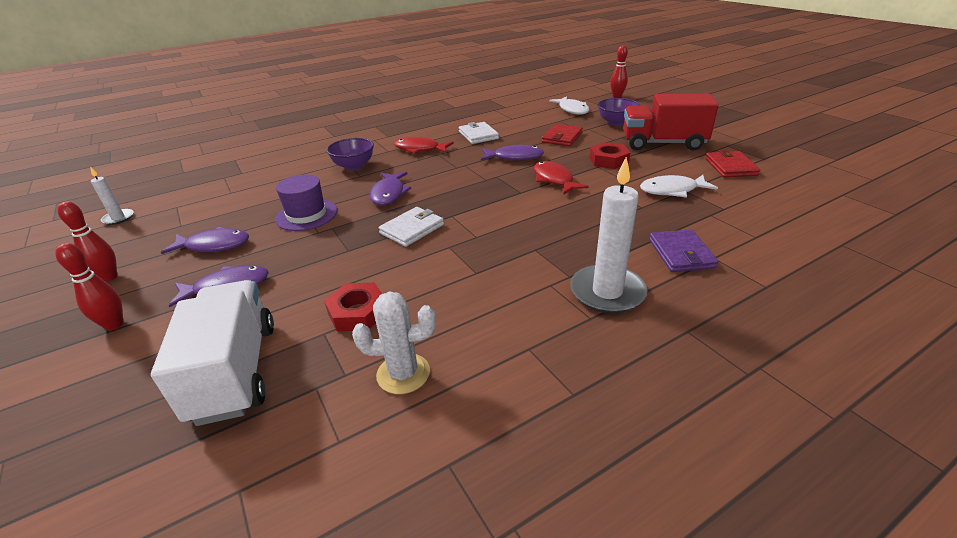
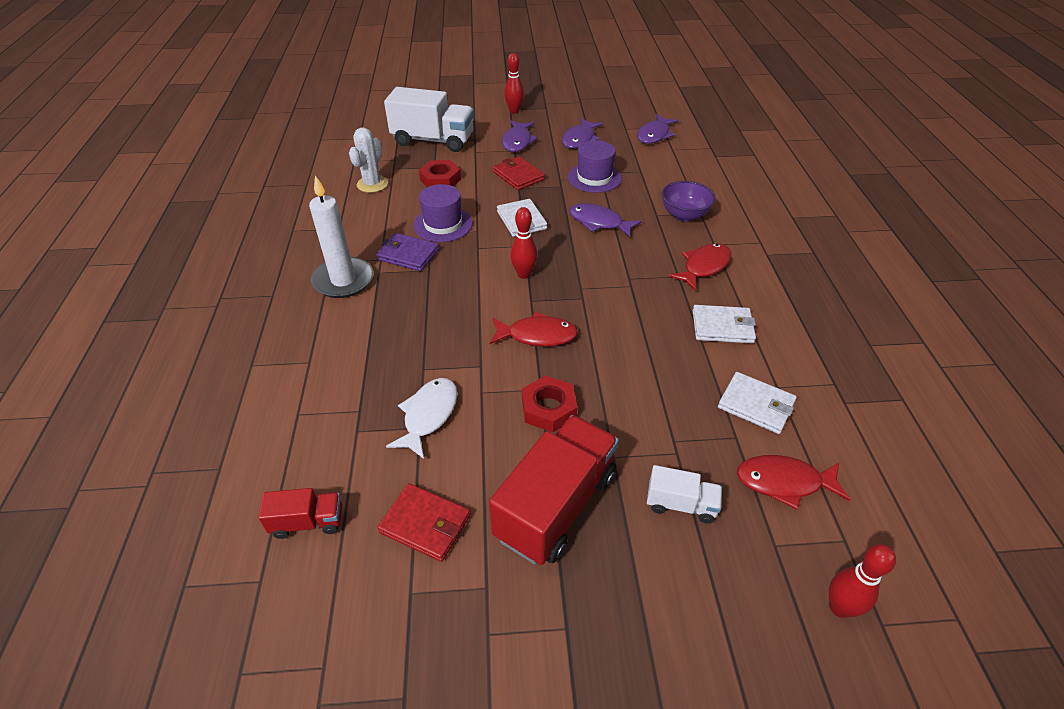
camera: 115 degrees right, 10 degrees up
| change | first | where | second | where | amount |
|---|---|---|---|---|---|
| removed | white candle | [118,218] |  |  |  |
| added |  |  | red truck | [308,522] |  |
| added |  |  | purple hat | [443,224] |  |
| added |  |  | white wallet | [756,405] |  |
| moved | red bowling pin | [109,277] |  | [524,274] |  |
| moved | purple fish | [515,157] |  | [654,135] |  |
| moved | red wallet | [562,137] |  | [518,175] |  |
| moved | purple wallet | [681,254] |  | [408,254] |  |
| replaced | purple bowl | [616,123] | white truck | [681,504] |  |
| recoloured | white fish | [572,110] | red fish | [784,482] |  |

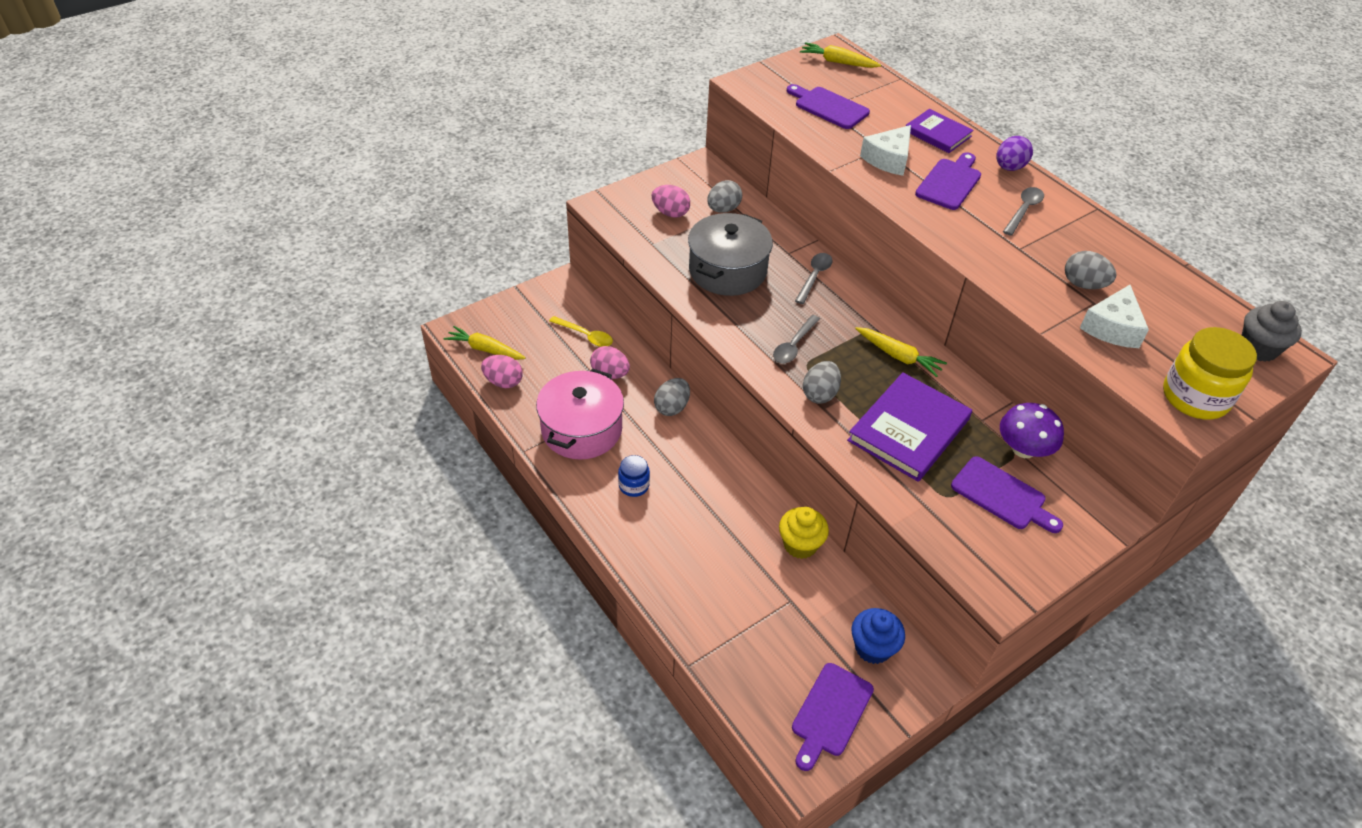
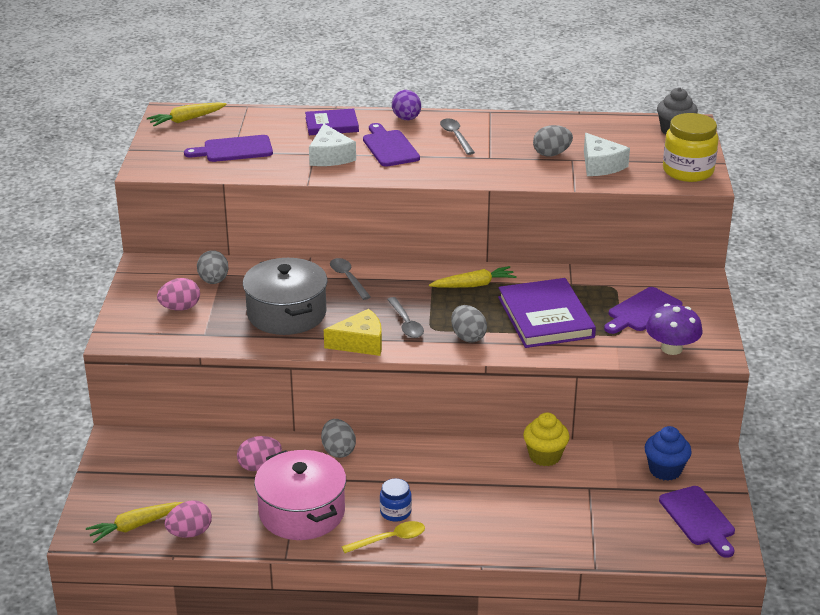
camera: 50 degrees left, 15 degrees down
| change | first | where | second | where | amount |
|---|---|---|---|---|---|
| added |  |  | yellow cheese | [360,343] |  |
| moved | yellow spoon | [585,336] |  | [390,539] |  |
| moved | purple mushroom | [1023,449] |  | [671,348] |  |
| turned | purple cutting board | [1002,495] |  | [642,311] | 150 degrees clockwise |

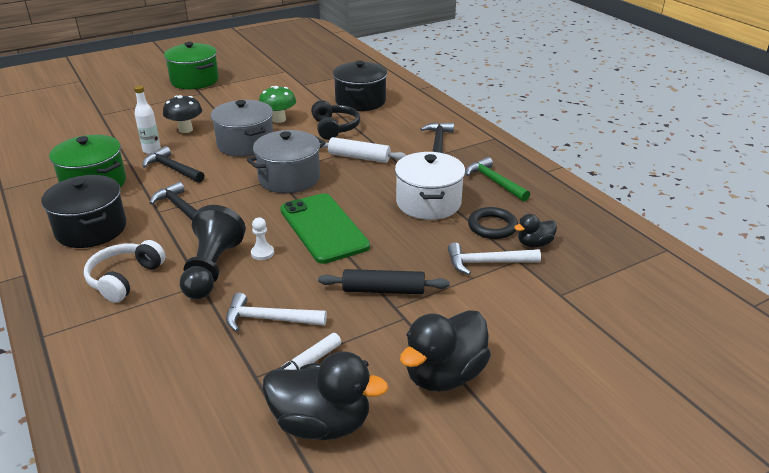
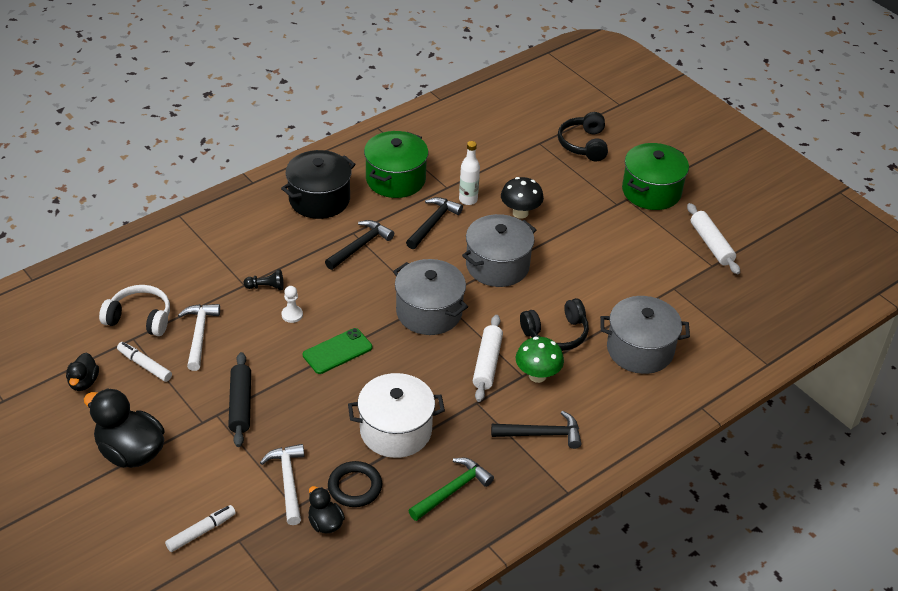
camera: 80 degrees right, 10 degrees up
| change | first | where | second | where | amount |
|---|---|---|---|---|---|
| added |  |  | white marker | [201,532] |  |
| added |  |  | black headphones | [584,144] |  |
| added |  |  | white rolling pin | [711,244] |  |
| moved | white headphones | [124,278] |  | [140,318] |  |
| moved | green mushroom | [279,119] |  | [537,376] |  |
| recoloured | black pot | [360,101] | grey pot | [640,350] |  |
| resized | black pawn | [212,269] |  | [266,287] | x0.44 |
| resized | black duck | [322,423] |  | [83,382] | x0.53 |
| resized | green phone | [323,228] |  | [337,351] | x0.60 |

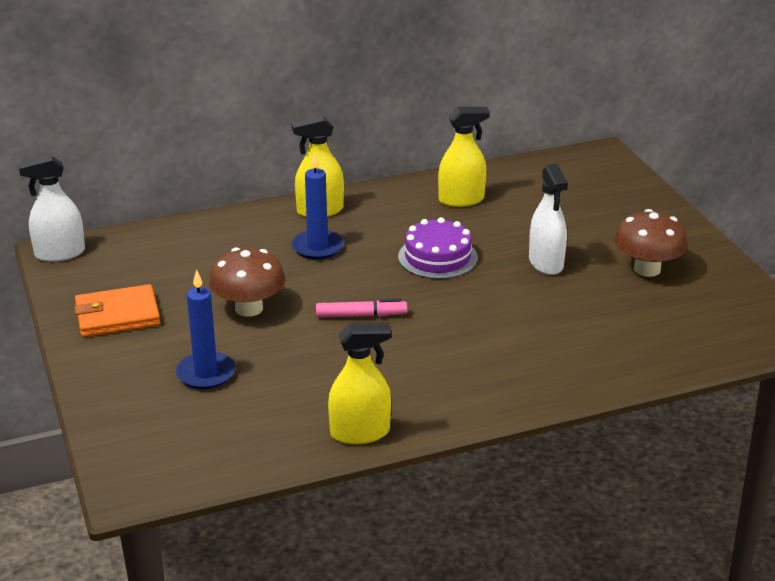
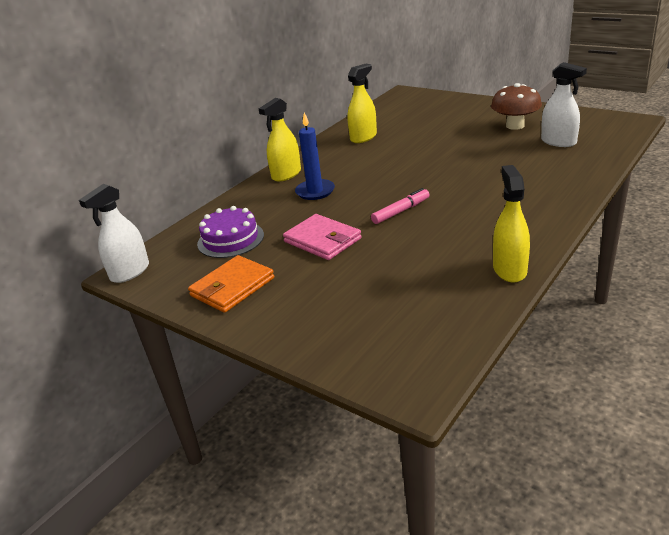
camera: 30 degrees left, 0 degrees up
| change | first | where | second | where | amount |
|---|---|---|---|---|---|
| removed | blue candle | [206,373] |  |  |  |
| moved | purple cake | [437,257] |  | [230,239] |  |
| moved | white spray bottle | [546,263] |  | [558,142] |  |
| replaced | brown mushroom | [249,308] | pink wallet | [322,240] |  |
| turned | yellow spray bottle | [360,433] |  | [509,269] | 45 degrees counterclockwise |

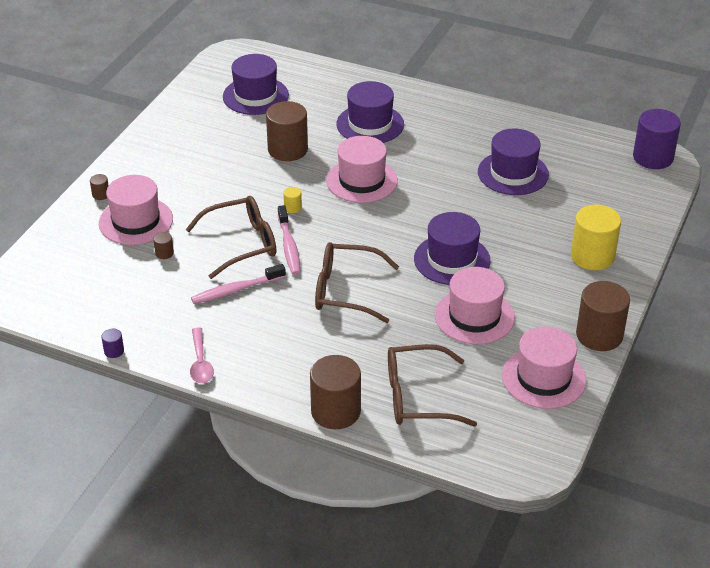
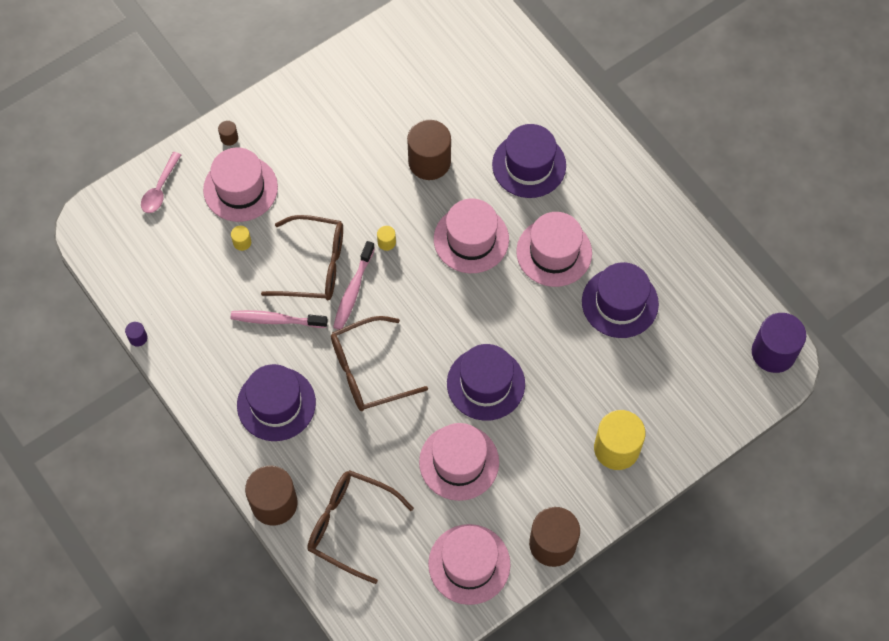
camera: 30 degrees right, 25 degrees up
| change | first | where | second | where | amount |
|---|---|---|---|---|---|
| added |  |  | pink hat | [554,252] |  |
| moved | pink spoon | [200,362] |  | [160,189] |  |
| moved | purple hat | [255,96] |  | [276,404] |  |
| recoloured | brown cylinder | [164,253] | yellow cylinder | [242,242] |  |
| turned | brown glasses | [345,291] |  | [368,371] | 60 degrees counterclockwise |

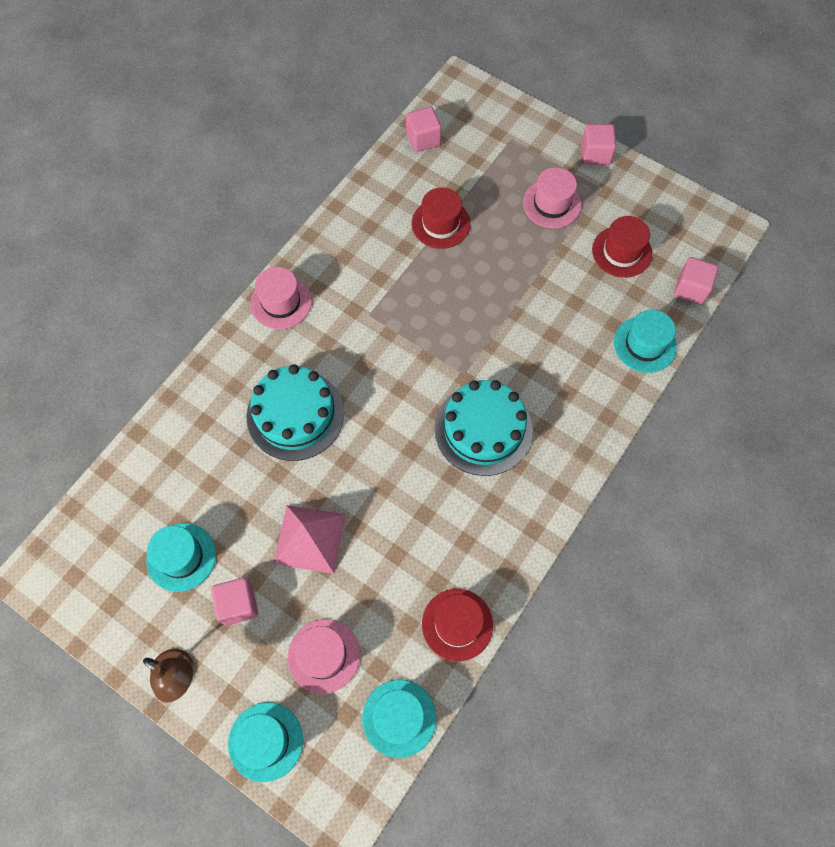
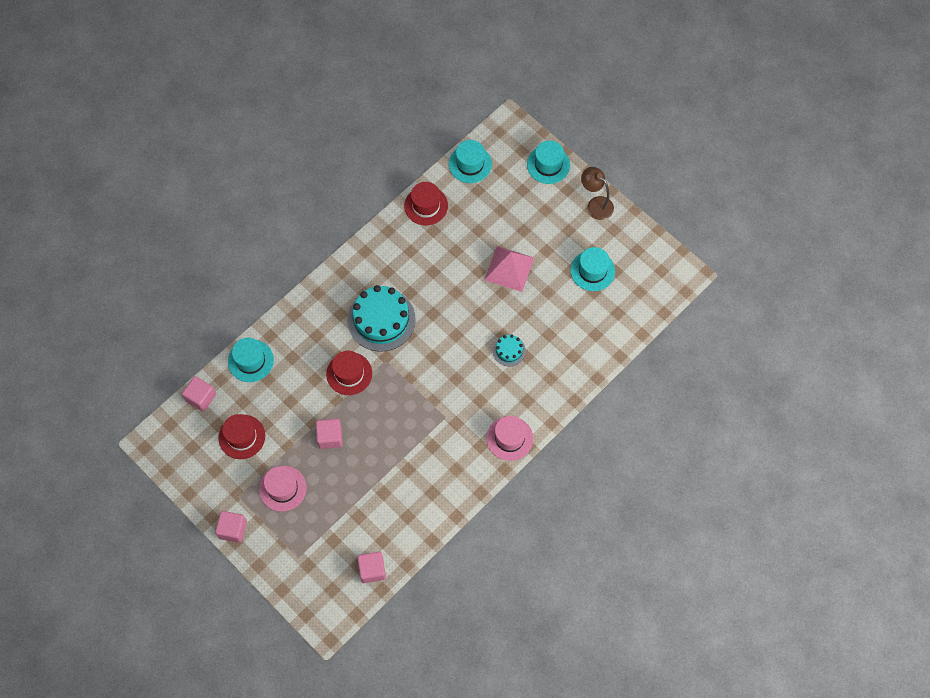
camera: 170 degrees left, 0 degrees up
| change | first | where | second | where | amount |
|---|---|---|---|---|---|
| removed | pink hat | [323,655] |  |  |  |
| moved | pink cube | [238,604] |  | [330,437] |  |
| moved | red hat | [441,224] |  | [349,373] |  |
| resized | turquoise cake | [295,414] |  | [509,351] | x0.48 |

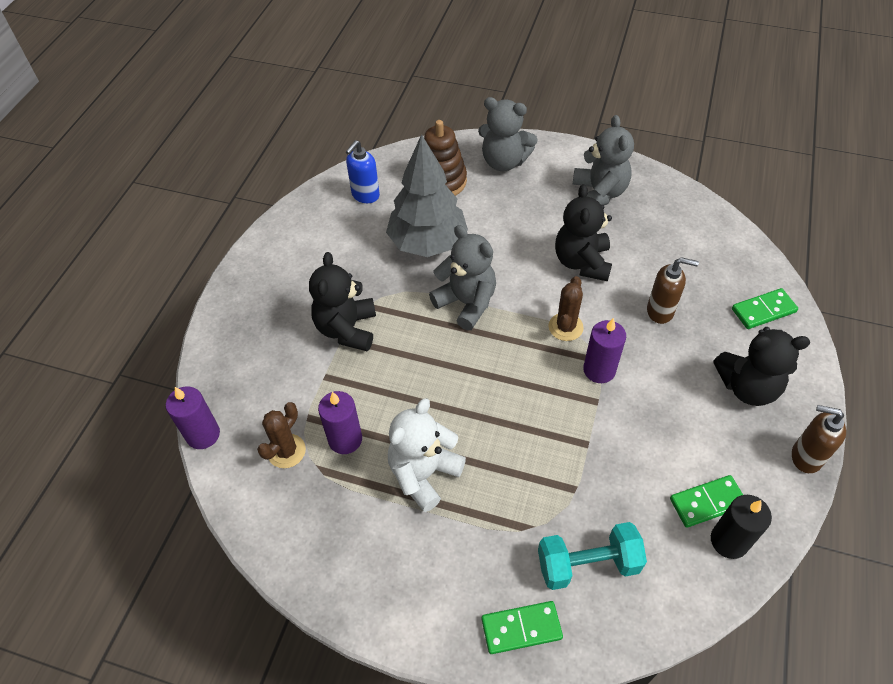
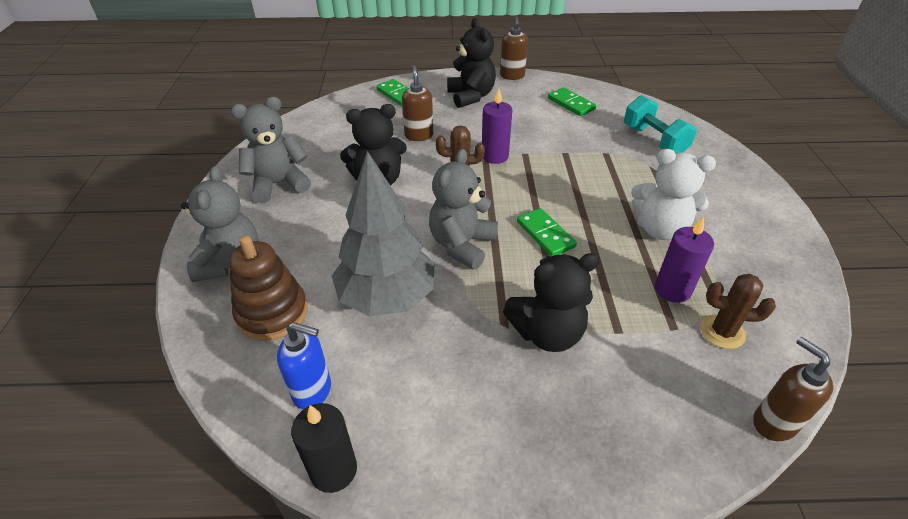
camera: 110 degrees left, 10 degrees down
| change | first | where | second | where | amount |
|---|---|---|---|---|---|
| moved | green domino | [521,628] |  | [545,234] |  |
| moved | black candle | [729,541] |  | [333,470] |  |
| replaced | purple candle | [203,434] | brown soap dispenser | [773,423] |  |

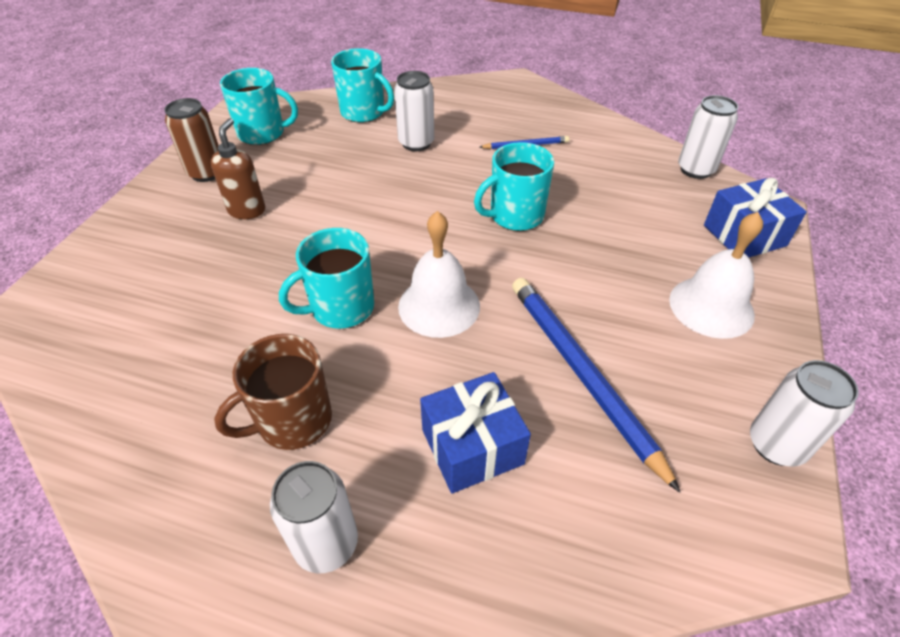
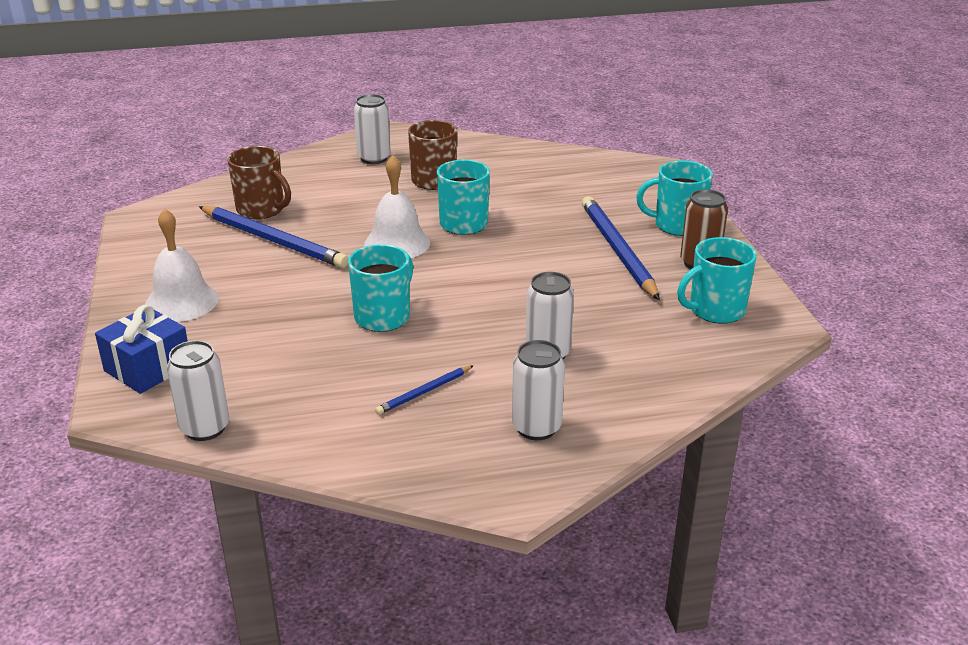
camera: 150 degrees right, 15 degrees down
| change | first | where | second | where | amount |
|---|---|---|---|---|---|
| removed | blue gift | [472,446] |  |  |  |
| added |  |  | brown mug | [261,210] |  |
| moved | turquoise mug | [364,112] |  | [677,225] |  |
| moved | white can | [776,445] |  | [536,427] |  |
| replaced | brown soap dispenser | [247,210] | blue pencil | [617,250] |  |

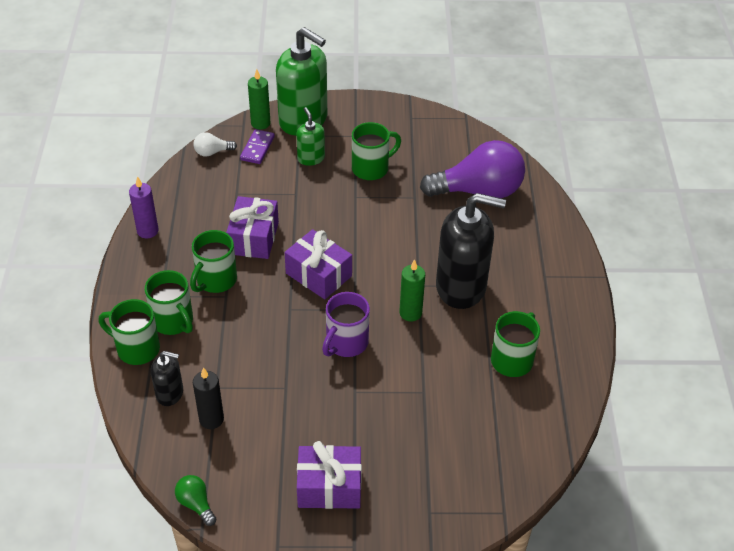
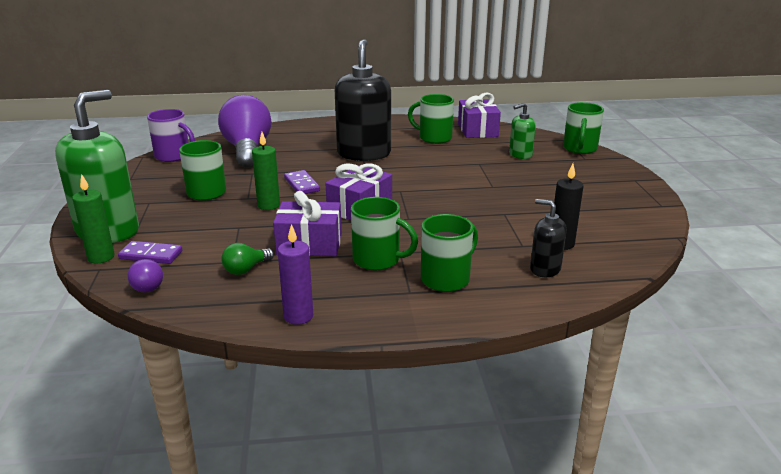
camera: 95 degrees left, 20 degrees down
| change | first | where | second | where | amount |
|---|---|---|---|---|---|
| added |  |  | purple domino | [302,184] |  |
| moved | green mug | [136,348] |  | [580,149] |  |
| moved | green light bulb | [196,504] |  | [246,269] |  |
| moved | green soap dispenser | [311,158] |  | [520,155] |  |
| moved | purple gift | [329,487] |  | [477,130] |  |
| moved | purple mug | [346,343] |  | [174,156] |  |
| moved | green candle | [410,313] |  | [268,205] |  |
| recoloured | white light bulb | [212,152] | purple light bulb | [147,285] |  |
| turned | black soap dispenser | [170,393] |  | [545,269] | 60 degrees counterclockwise |

